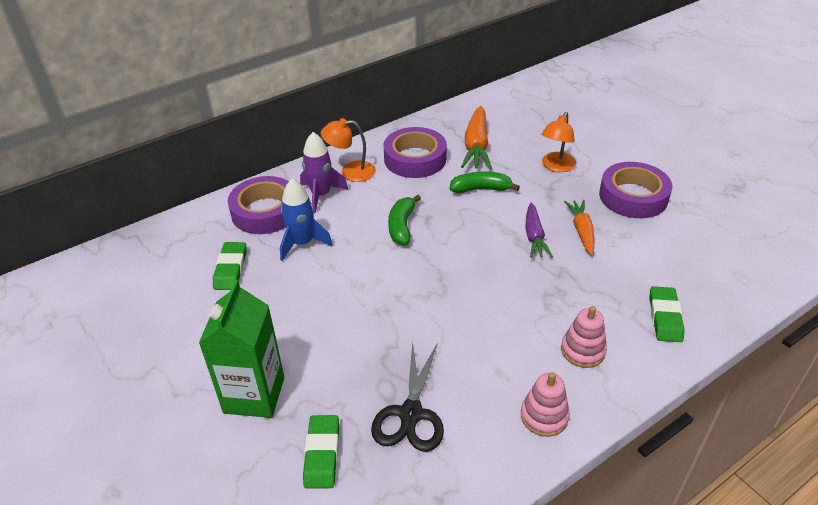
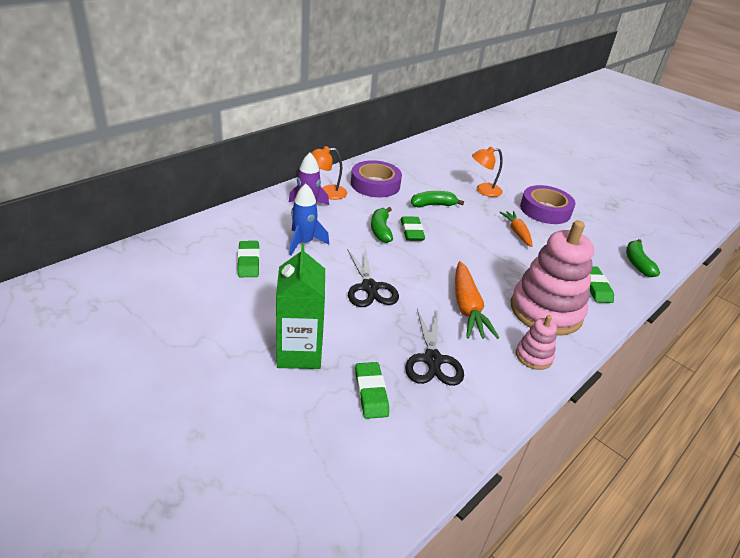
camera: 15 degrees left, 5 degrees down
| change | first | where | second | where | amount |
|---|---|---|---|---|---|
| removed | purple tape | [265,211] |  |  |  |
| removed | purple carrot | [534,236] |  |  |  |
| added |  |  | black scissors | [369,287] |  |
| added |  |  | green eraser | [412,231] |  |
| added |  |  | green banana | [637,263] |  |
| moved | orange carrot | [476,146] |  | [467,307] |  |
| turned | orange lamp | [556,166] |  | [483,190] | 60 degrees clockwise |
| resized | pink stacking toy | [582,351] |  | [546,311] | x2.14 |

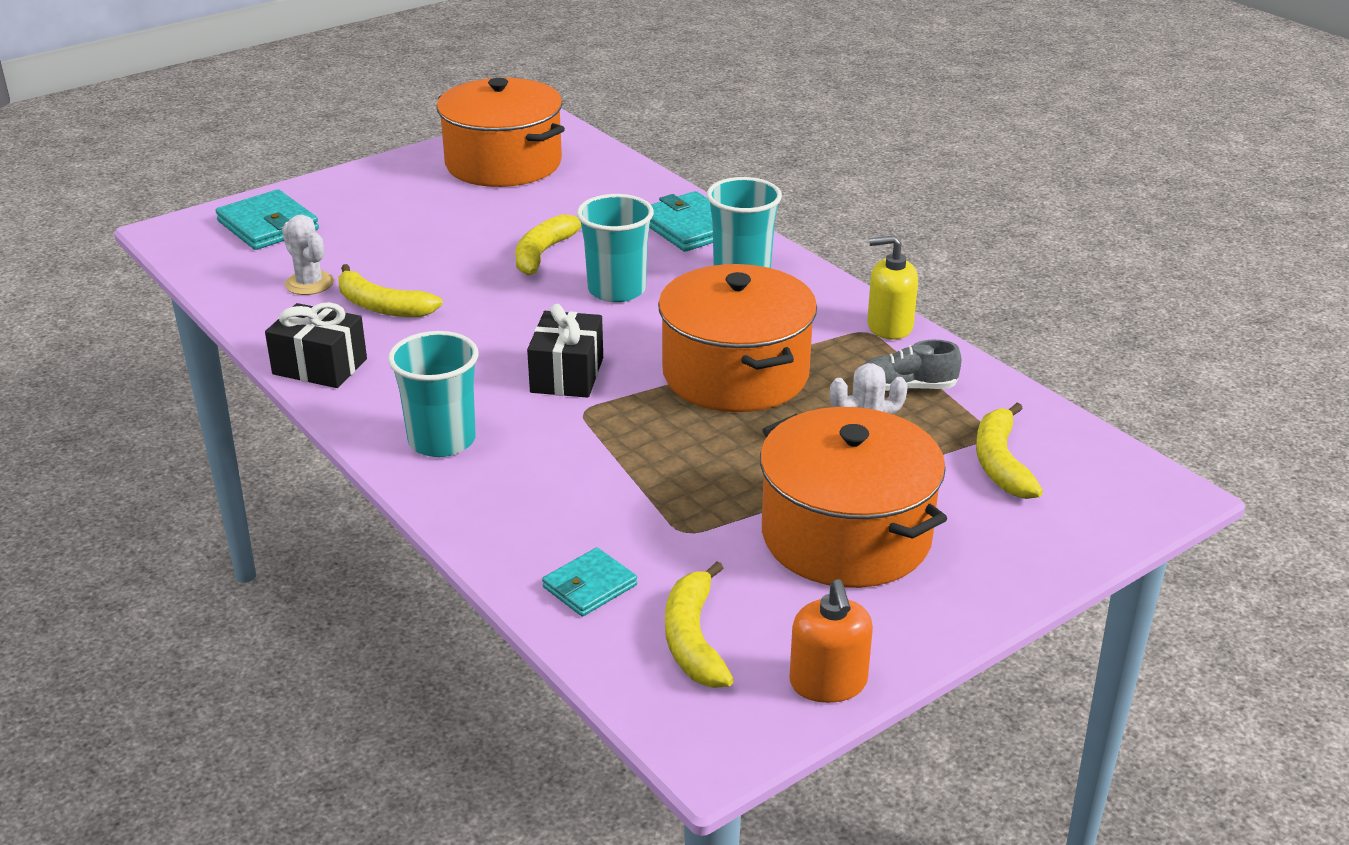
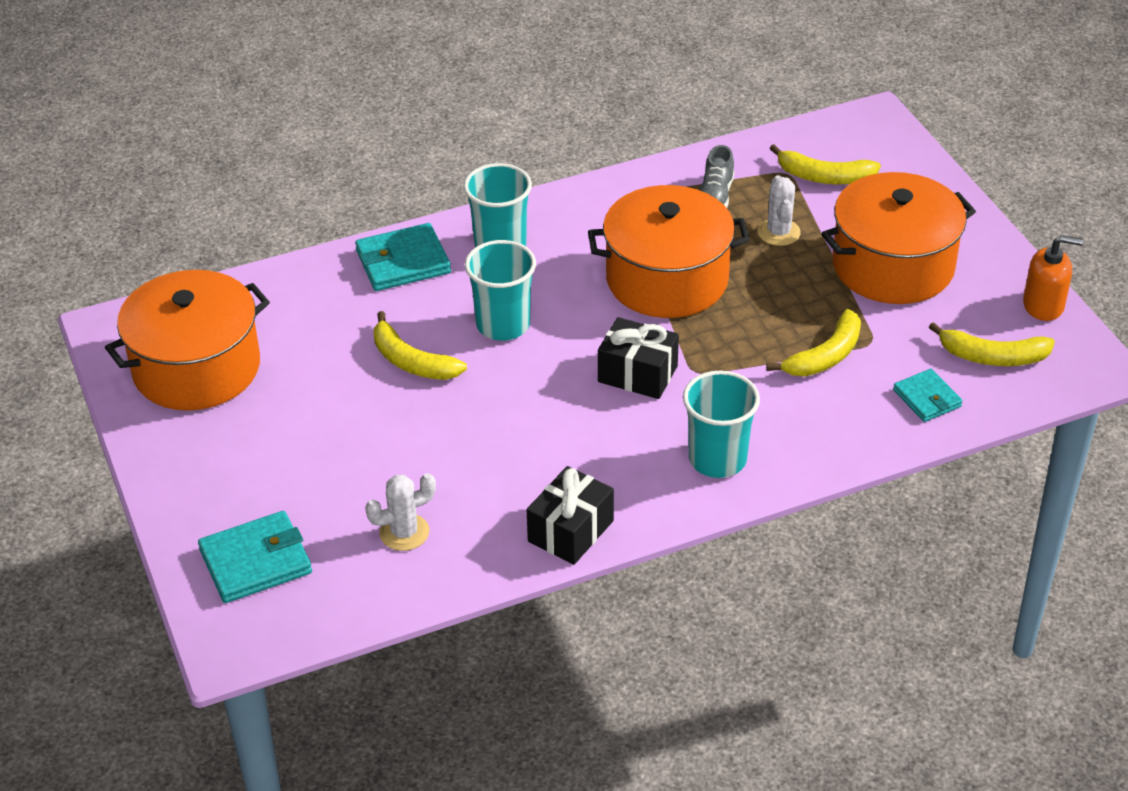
camera: 75 degrees left, 10 degrees up
| change | first | where | second | where | amount |
|---|---|---|---|---|---|
| removed | yellow soap dispenser | [889,326] |  |  |  |
| moved | yellow banana | [382,306] |  | [825,356] |  |

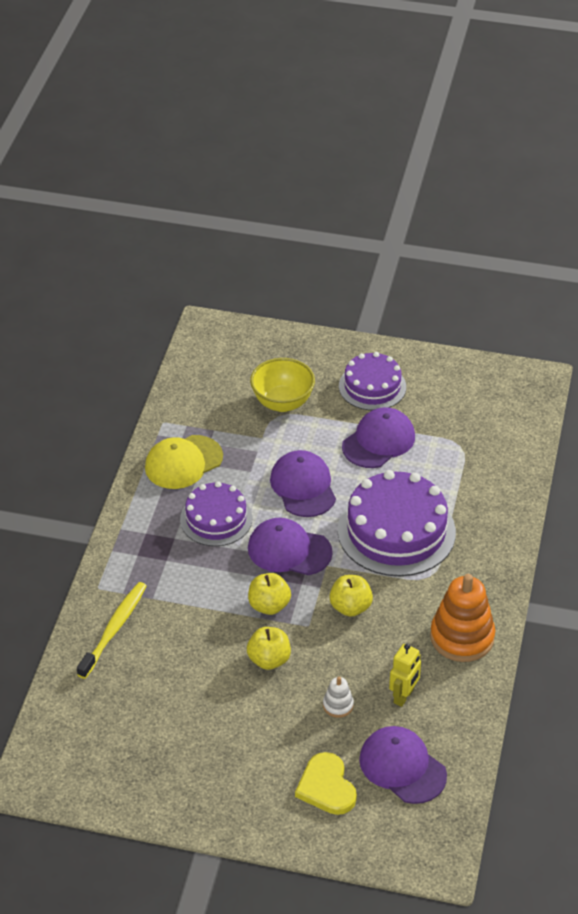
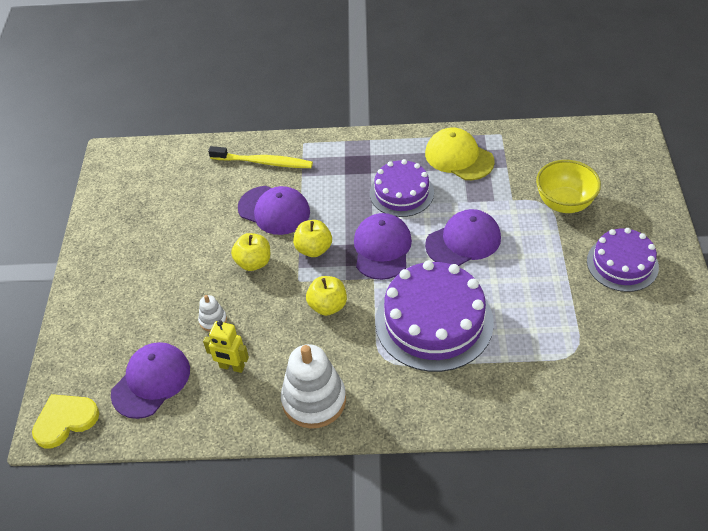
camera: 80 degrees right, 5 degrees up
| change | first | where | second | where | amount |
|---|---|---|---|---|---|
| moved | yellow heart | [326,787] |  | [65,420] |  |
| moved | purple cap | [378,441] |  | [274,210] |  |
| recoloured | orange stacking toy | [462,637] | white stacking toy | [314,400] |  |

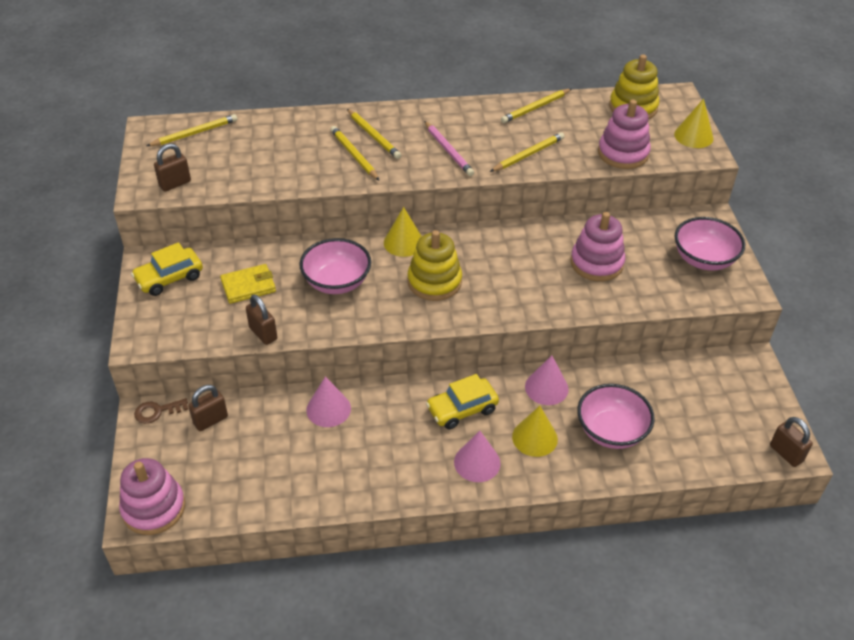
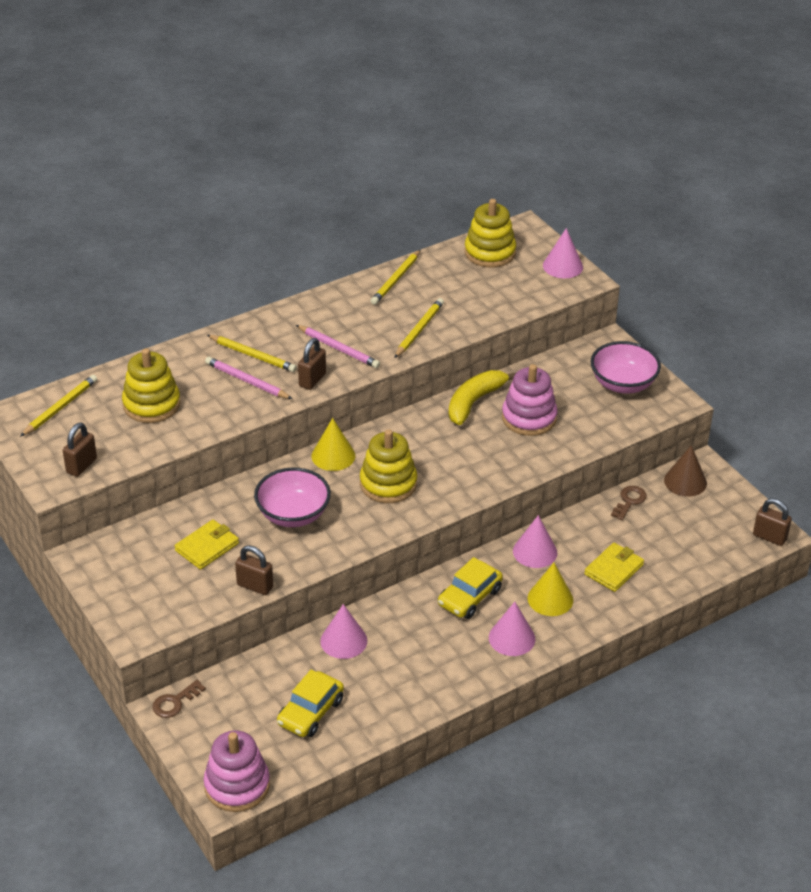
camera: 25 degrees left, 5 degrees down
| change | first | where | second | where | amount |
|---|---|---|---|---|---|
| removed | pink stacking toy | [623,153] |  |  |  |
| added |  |  | yellow stacking toy | [151,404] |  |
| added |  |  | yellow banana | [474,402] |  |
| added |  |  | brown key | [629,501] |  |
| added |  |  | brown cone | [685,481] |  |
| moved | yellow car | [169,278] |  | [310,712] |  |
| moved | brown padlock | [210,420] |  | [312,380] |  |
| replaced | pink bowl | [611,431] | yellow wallet | [614,569] |  |
| recoloured | yellow pencil | [354,155] | pink pencil | [247,381] |  |
| recoloured | yellow cone | [693,136] | pink cone | [562,266] |  |

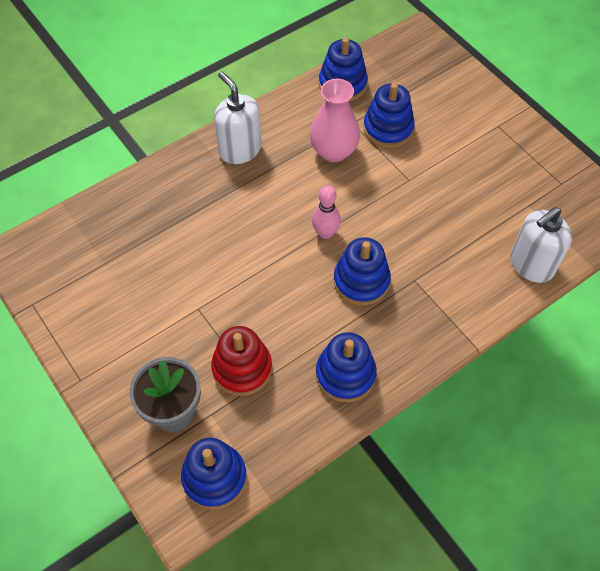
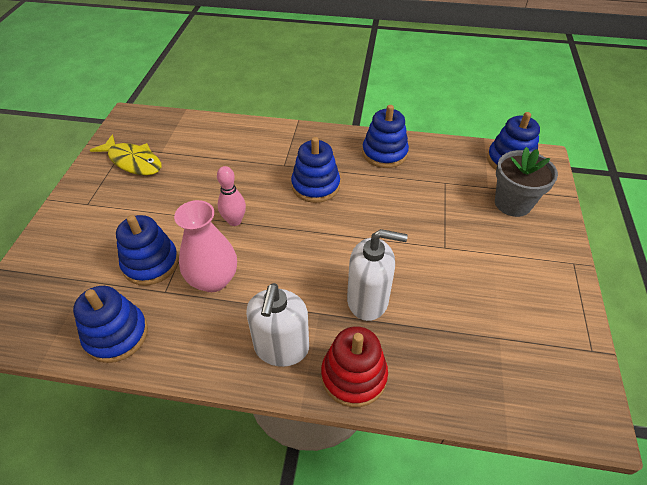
camera: 135 degrees left, 10 degrees down
| change | first | where | second | where | amount |
|---|---|---|---|---|---|
| added |  |  | yellow fish | [133,161] |  |
| moved | red stacking toy | [242,368] |  | [353,376] |  |
| moved | pink bowling pin | [325,233] |  | [234,221] |  |
| moved | white soap dispenser | [531,265] |  | [368,300] |  |

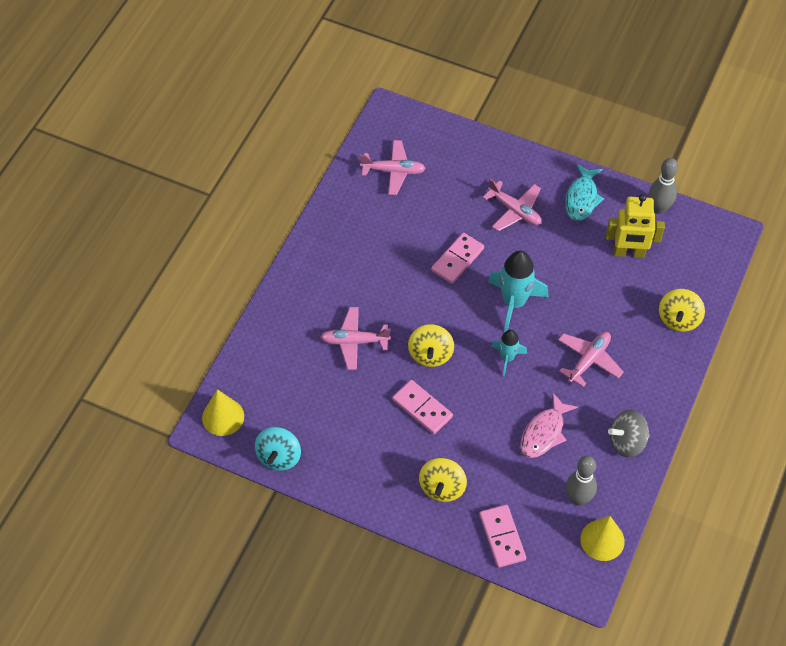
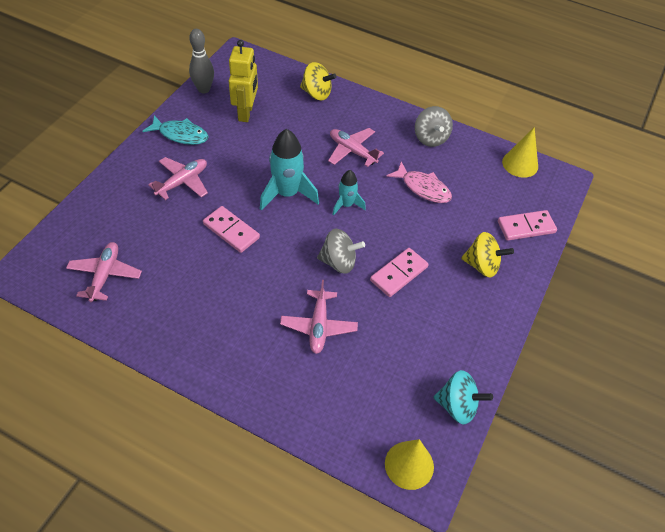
camera: 90 degrees left, 5 degrees down
| change | first | where | second | where | amount |
|---|---|---|---|---|---|
| removed | grey bowling pin | [578,498] |  |  |  |
| recoloured | yellow spinning top | [430,354] | grey spinning top | [339,262] |  |

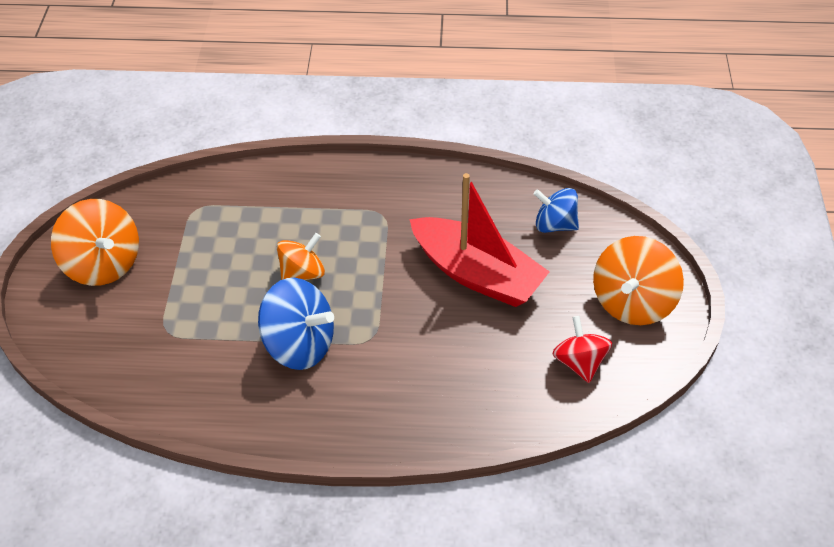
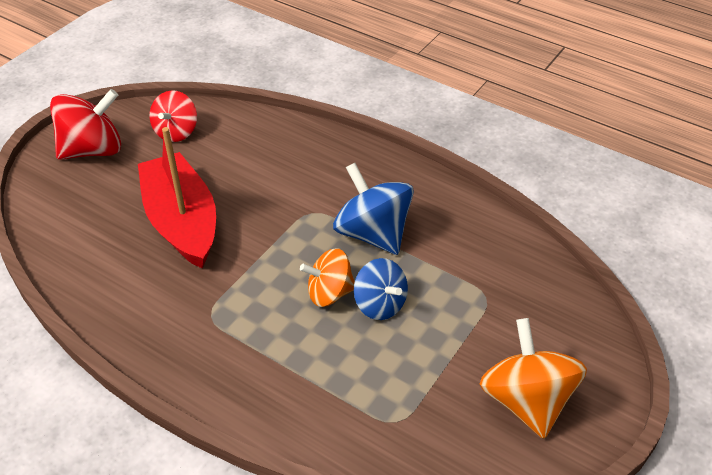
camera: 150 degrees left, 5 degrees down
| change | first | where | second | where | amount |
|---|---|---|---|---|---|
| moved | blue spinning top | [554,224] |  | [380,304] |  |
| recoloured | orange spinning top | [632,301] | red spinning top | [93,150] |  |

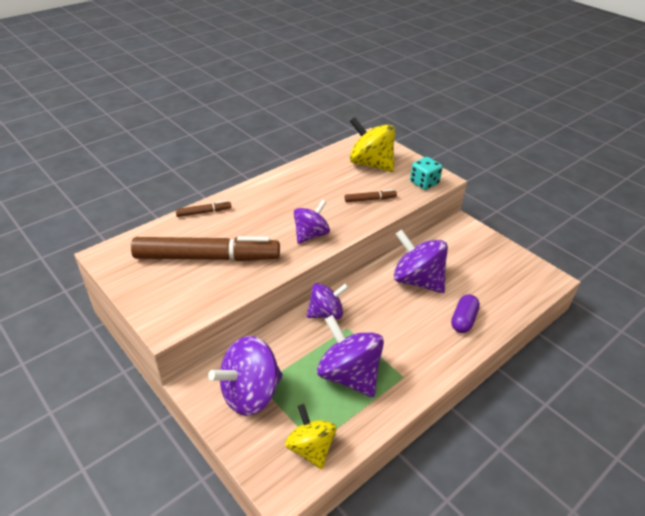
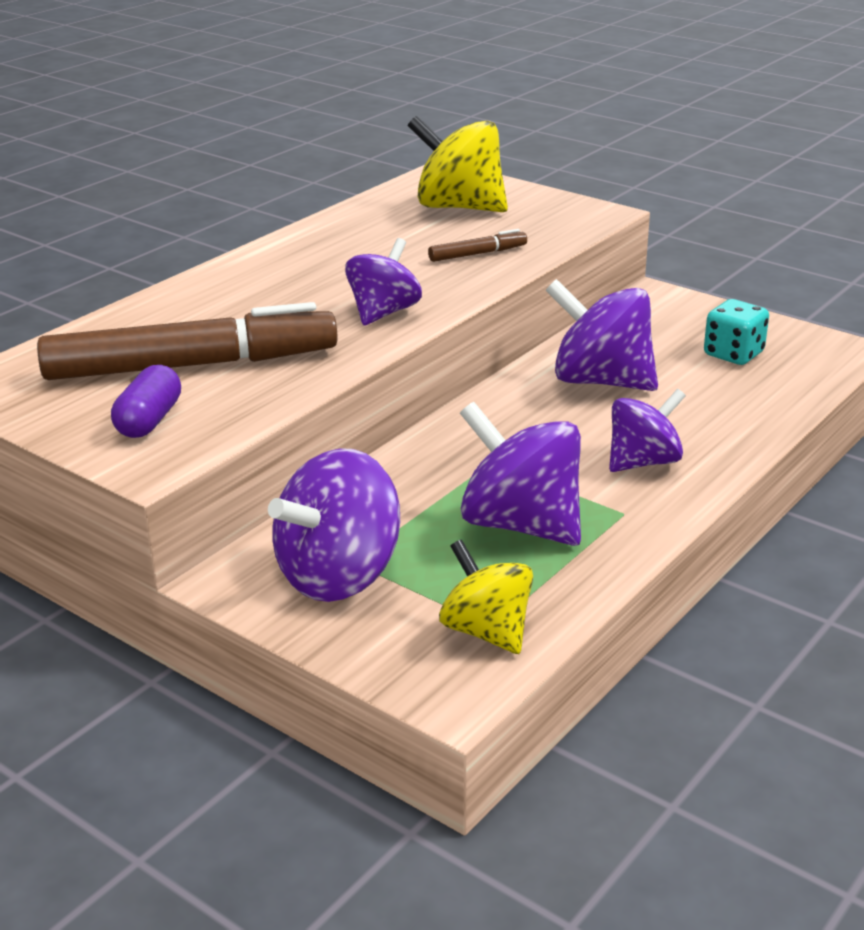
camera: 10 degrees left, 10 degrees down
| change | first | where | second | where | amount |
|---|---|---|---|---|---|
| removed | brown marker | [204,212] |  |  |  |
| moved | purple spinning top | [326,313] |  | [643,462] |  |
| moved | turquoise dice | [424,183] |  | [733,354] |  |
| moved | purple capsule | [463,320] |  | [149,420] |  |

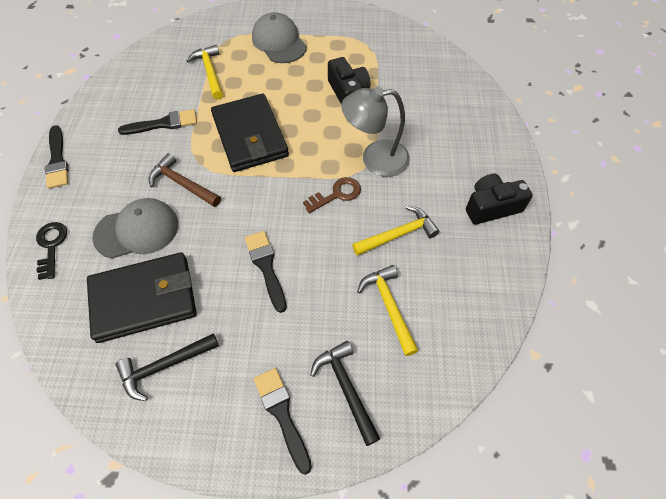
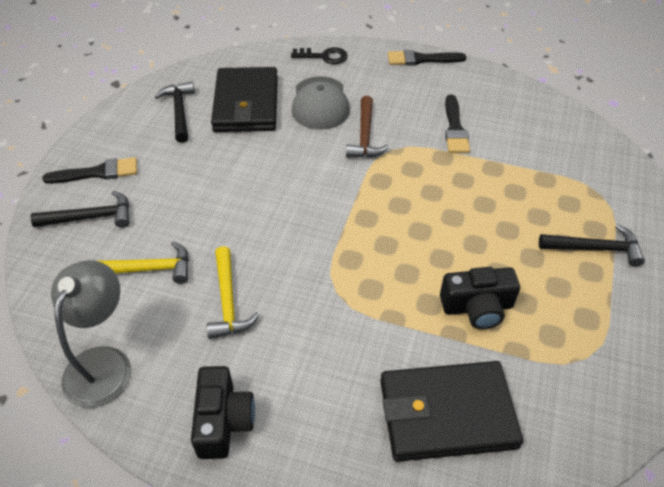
camera: 105 degrees right, 10 degrees down
| change | first | where | second | where | amount |
|---|---|---|---|---|---|
| removed | yellow hammer | [210,72] |  |  |  |
| removed | black brush | [266,267] |  |  |  |
| removed | brown key | [337,194] |  |  |  |
| moved | black wallet | [250,136] |  | [446,414] |  |
| moved | grey lamp | [375,159] |  | [103,363] |  |
| replaced | grey cap | [279,42] | black hammer | [595,249] |  |
| turned | brown hammer | [182,184] |  | [365,136] | 135 degrees clockwise |

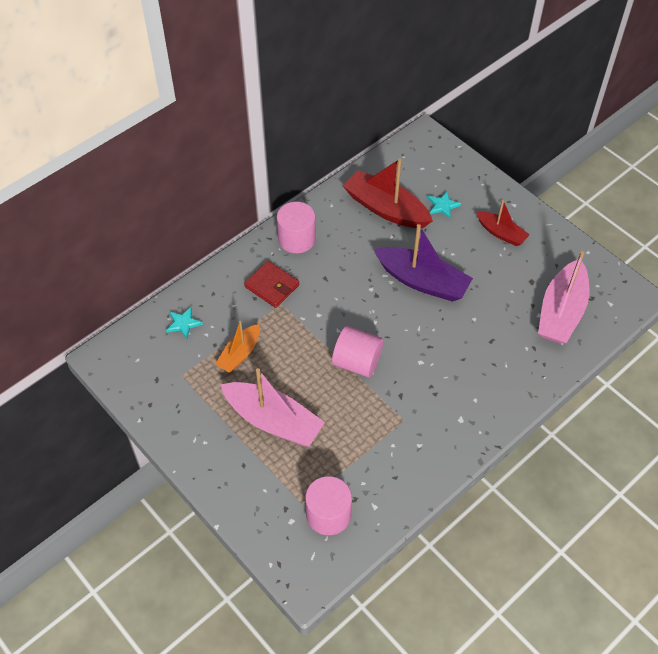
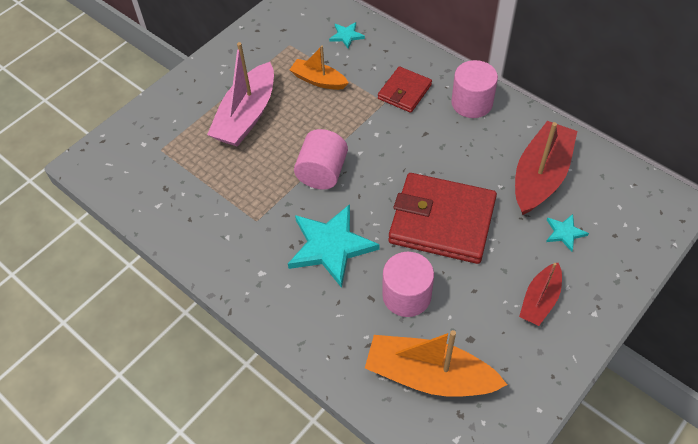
camera: 85 degrees right, 0 degrees up
| change | first | where | second | where | amount |
|---|---|---|---|---|---|
| added |  |  | turquoise star | [331,246] |  |
| moved | pink cylinder | [328,514] |  | [406,295] |  |
| replaced | purple boat | [422,281] | red wallet | [442,221] |  |
| recoloured | pink boat | [561,312] | orange boat | [429,376] |  |

